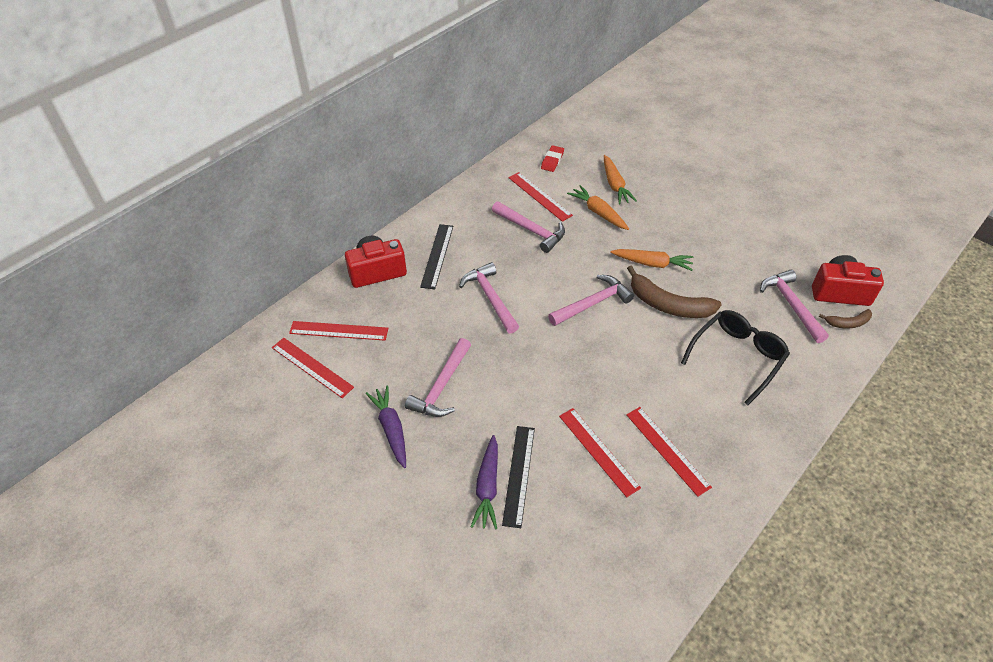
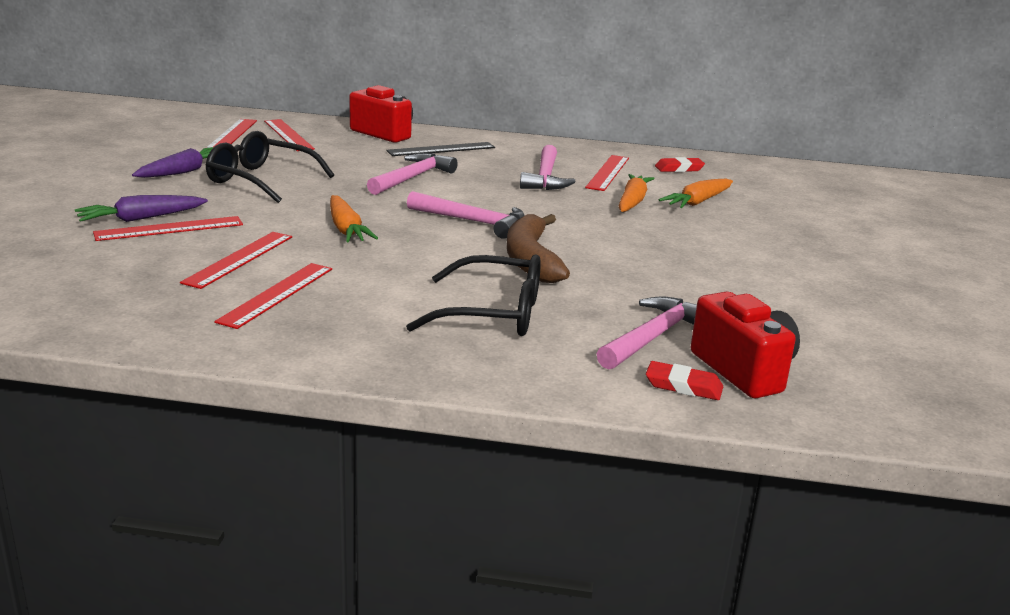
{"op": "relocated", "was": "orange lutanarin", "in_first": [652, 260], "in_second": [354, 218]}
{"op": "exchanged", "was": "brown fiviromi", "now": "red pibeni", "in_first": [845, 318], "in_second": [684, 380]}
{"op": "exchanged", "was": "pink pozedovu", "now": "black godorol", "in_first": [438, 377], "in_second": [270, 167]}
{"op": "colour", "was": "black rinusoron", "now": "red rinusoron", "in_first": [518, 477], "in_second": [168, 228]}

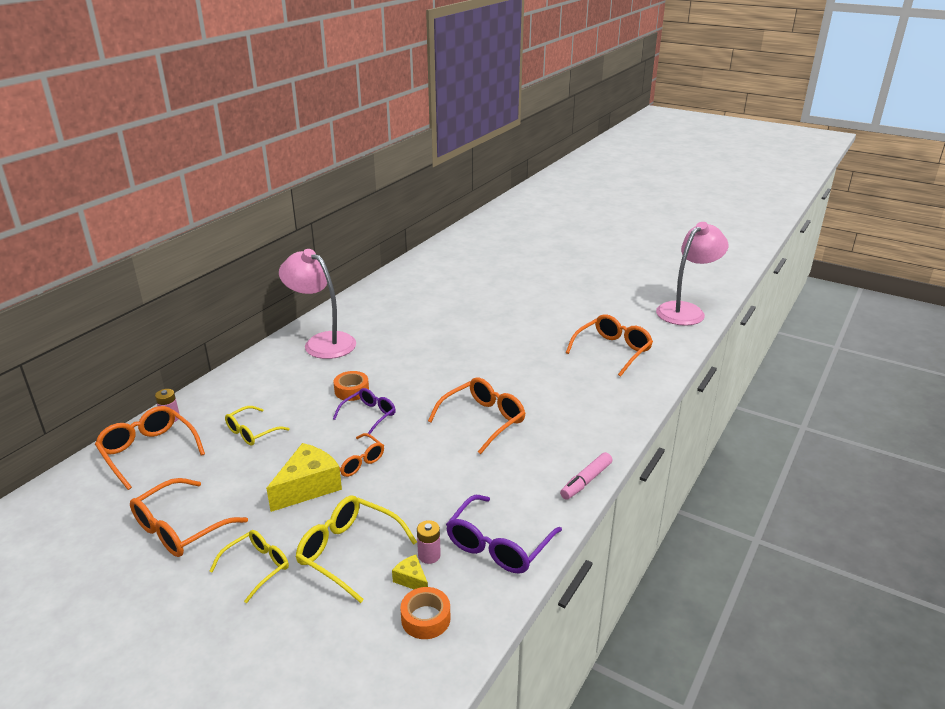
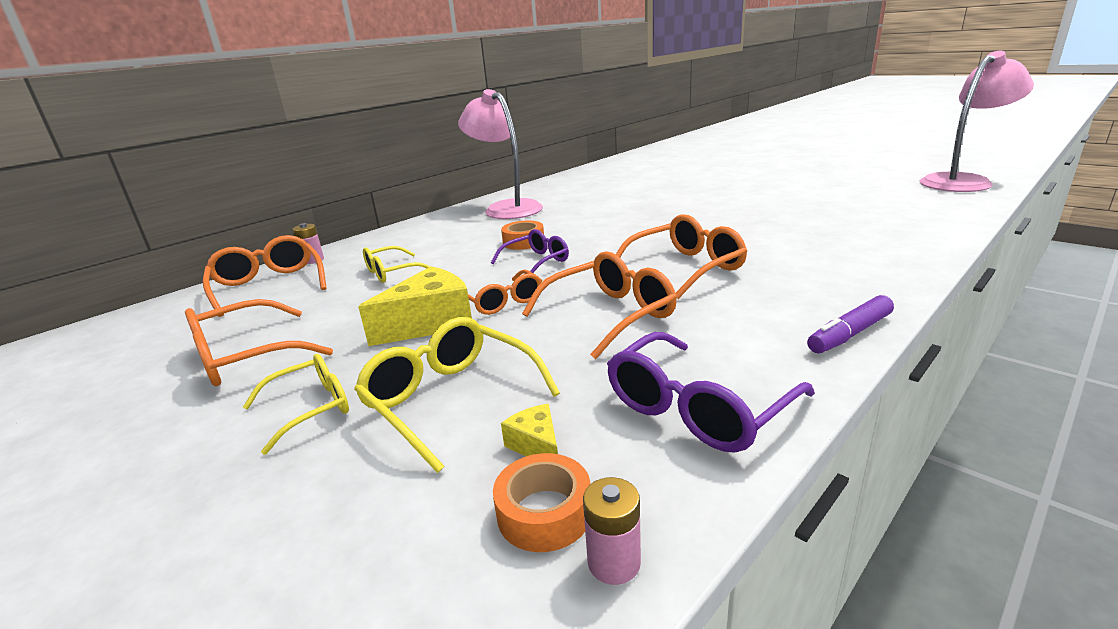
{"op": "relocated", "was": "orange godorol", "in_first": [609, 345], "in_second": [599, 305]}
{"op": "colour", "was": "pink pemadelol", "now": "purple pemadelol", "in_first": [586, 476], "in_second": [850, 324]}
{"op": "relocated", "was": "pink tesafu", "in_first": [429, 542], "in_second": [612, 531]}

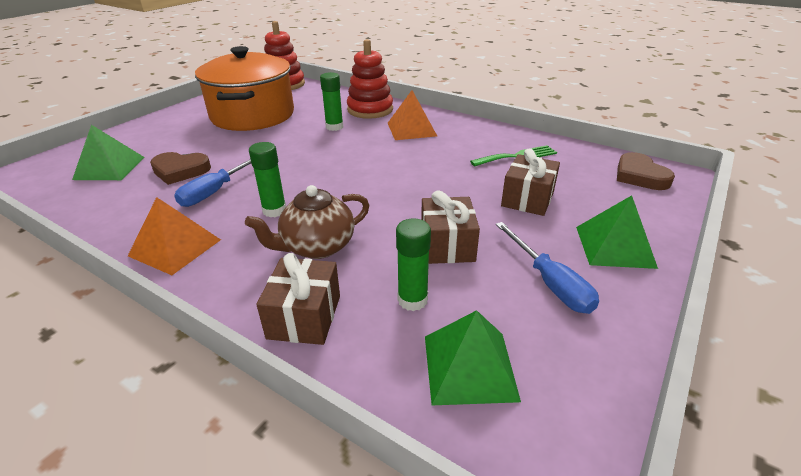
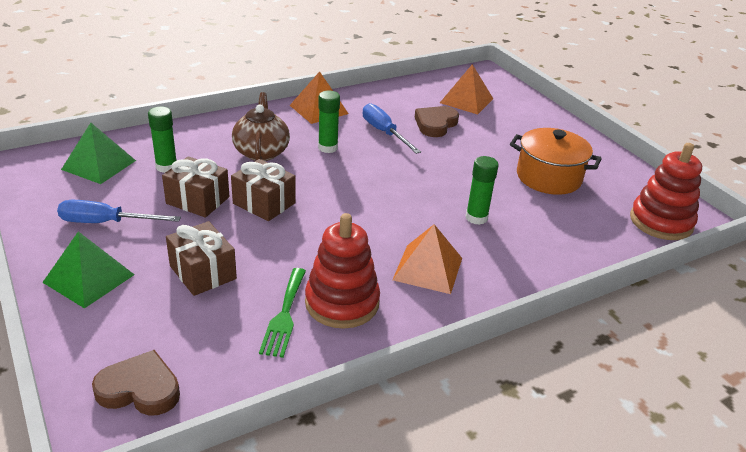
{"op": "relocated", "was": "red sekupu", "in_first": [370, 79], "in_second": [342, 271]}
{"op": "size", "was": "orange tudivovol", "in_first": [244, 88], "in_second": [556, 161], "ratio": 0.65}
{"op": "colour", "was": "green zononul", "now": "orange zononul", "in_first": [108, 152], "in_second": [466, 89]}
{"op": "relocated", "was": "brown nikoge", "in_first": [298, 299], "in_second": [263, 190]}

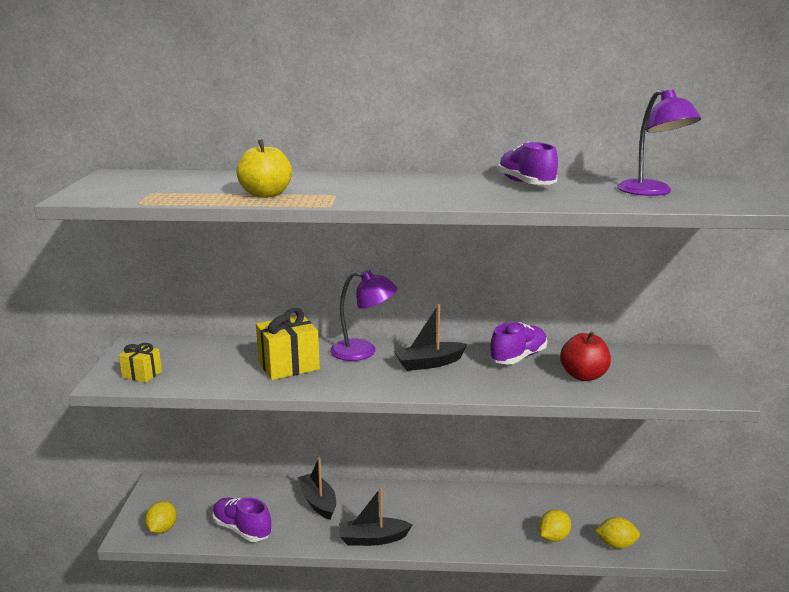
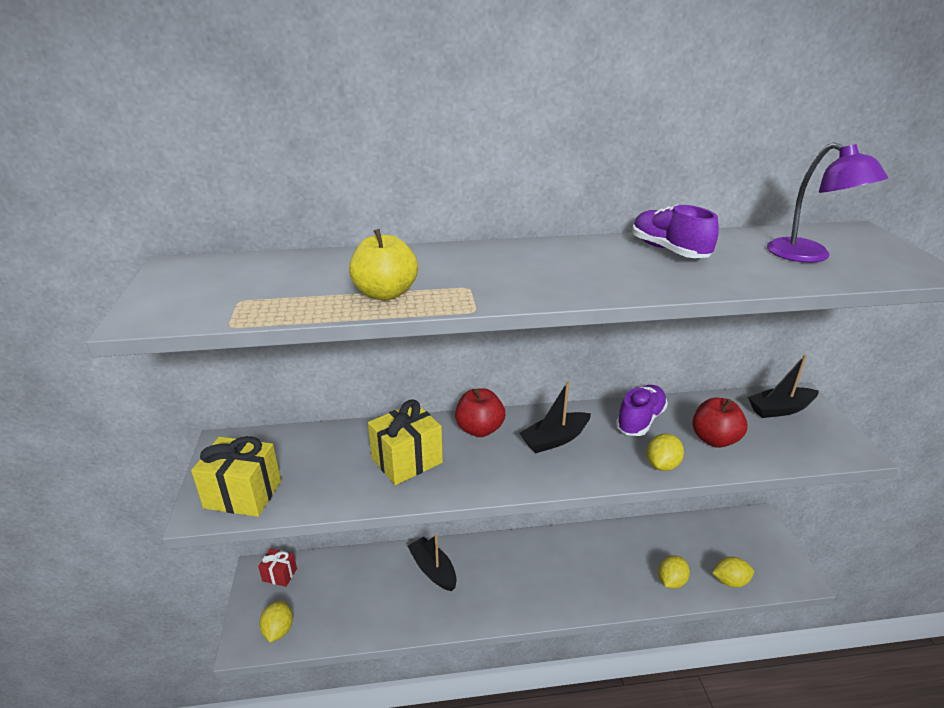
{"op": "exchanged", "was": "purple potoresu", "now": "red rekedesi", "in_first": [363, 315], "in_second": [480, 412]}
{"op": "size", "was": "yellow nikoge", "in_first": [140, 363], "in_second": [236, 476], "ratio": 1.73}
{"op": "relocated", "was": "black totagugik", "in_first": [376, 516], "in_second": [783, 386]}
{"op": "missing", "was": "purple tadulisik", "in_first": [242, 519]}
{"op": "appeared", "now": "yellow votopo", "in_second": [665, 452]}
{"op": "appeared", "now": "red nikoge", "in_second": [277, 567]}

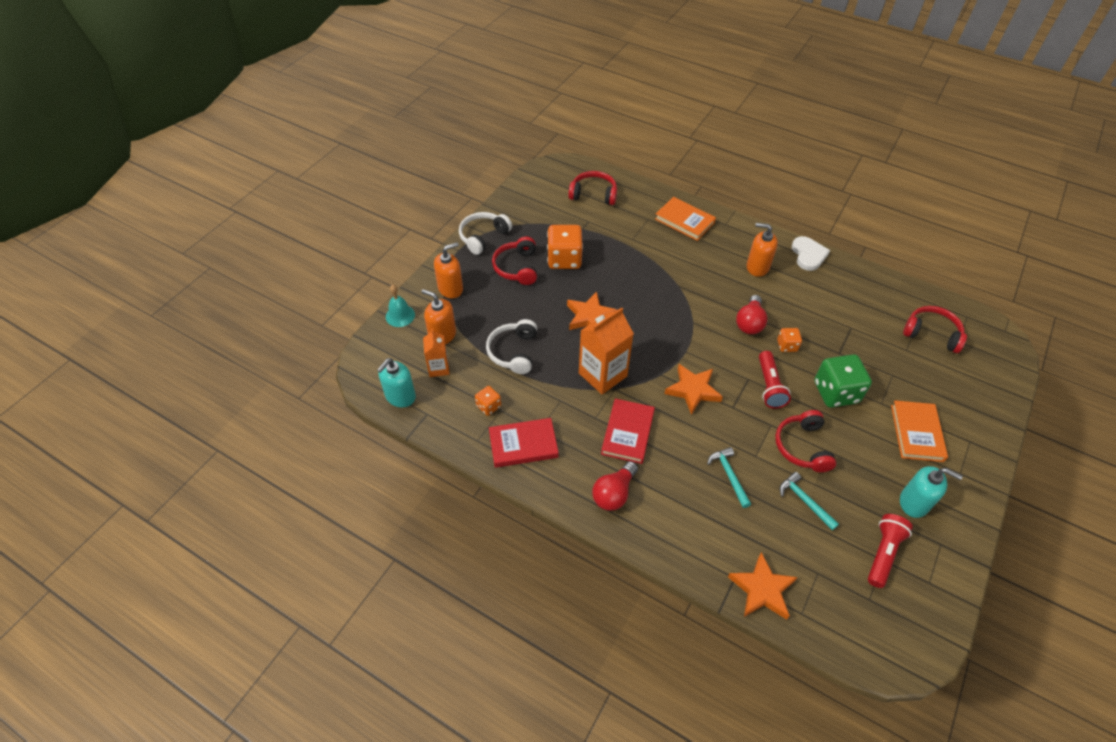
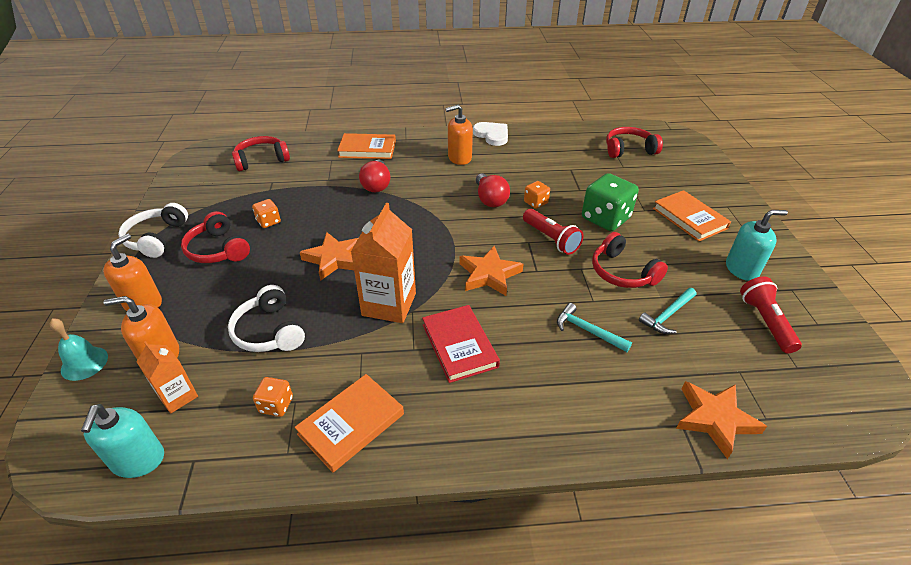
{"op": "size", "was": "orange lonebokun", "in_first": [565, 247], "in_second": [266, 213], "ratio": 0.51}
{"op": "colour", "was": "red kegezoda", "now": "orange kegezoda", "in_first": [524, 443], "in_second": [349, 423]}
{"op": "relocated", "was": "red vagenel", "in_first": [615, 486], "in_second": [374, 176]}
{"op": "spun", "was": "turquoise pozedovu", "in_first": [809, 501], "in_second": [667, 311], "clockwise": -60}

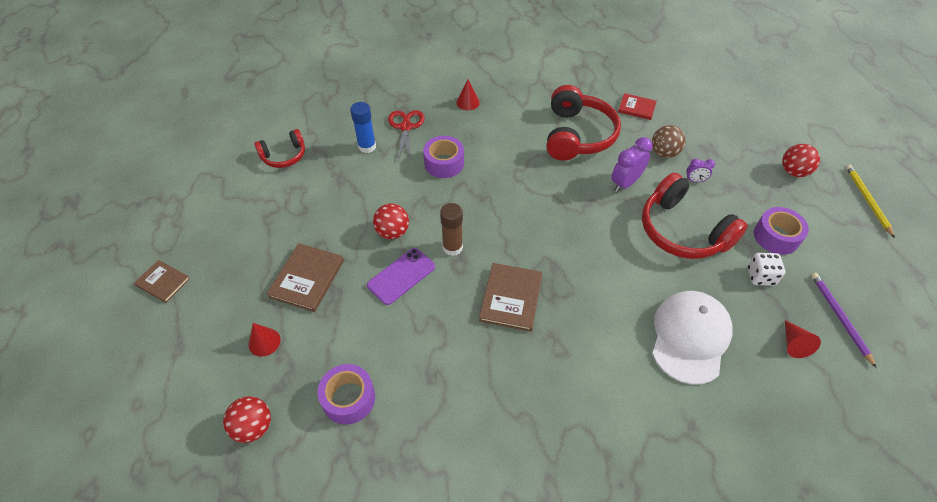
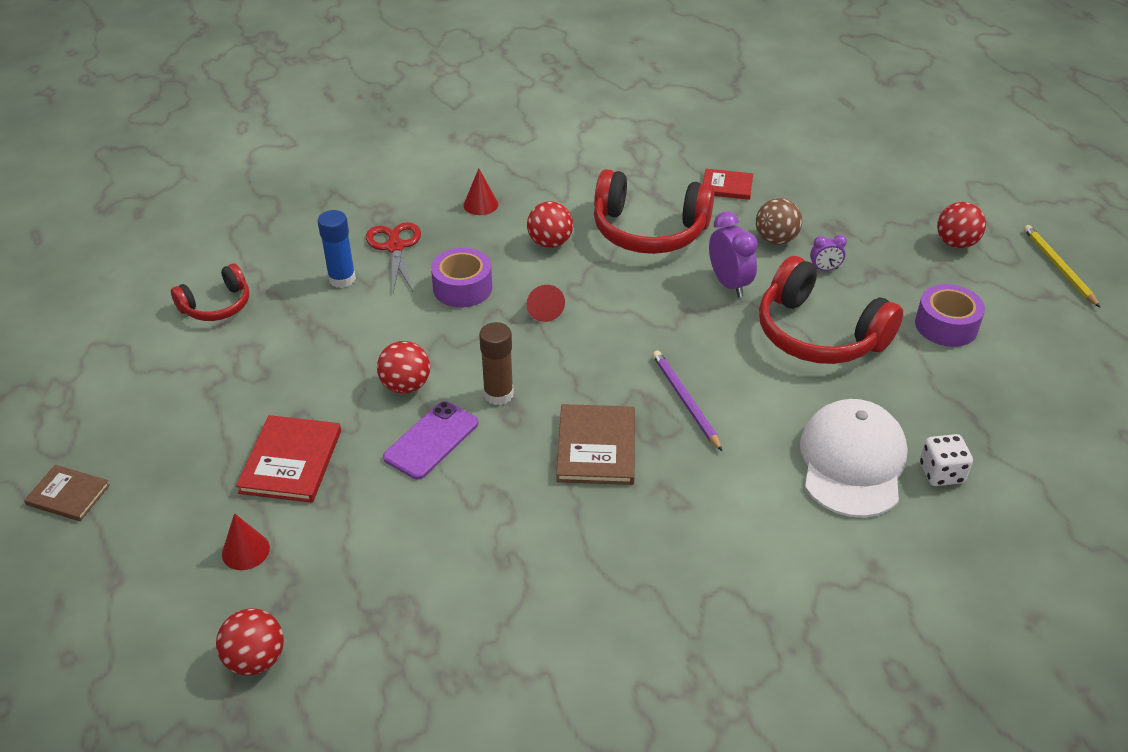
{"op": "spun", "was": "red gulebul", "in_first": [583, 123], "in_second": [654, 211], "clockwise": 105}
{"op": "spun", "was": "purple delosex", "in_first": [632, 164], "in_second": [733, 254], "clockwise": 120}
{"op": "colour", "was": "brown kegezoda", "now": "red kegezoda", "in_first": [305, 277], "in_second": [288, 459]}
{"op": "relocated", "was": "white lonebokun", "in_first": [766, 269], "in_second": [946, 460]}
{"op": "relocated", "was": "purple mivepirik", "in_first": [843, 320], "in_second": [687, 401]}
{"op": "relocated", "was": "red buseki", "in_first": [803, 339], "in_second": [546, 303]}
{"op": "missing", "was": "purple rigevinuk", "in_first": [346, 394]}
{"op": "appeared", "now": "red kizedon", "in_second": [550, 224]}

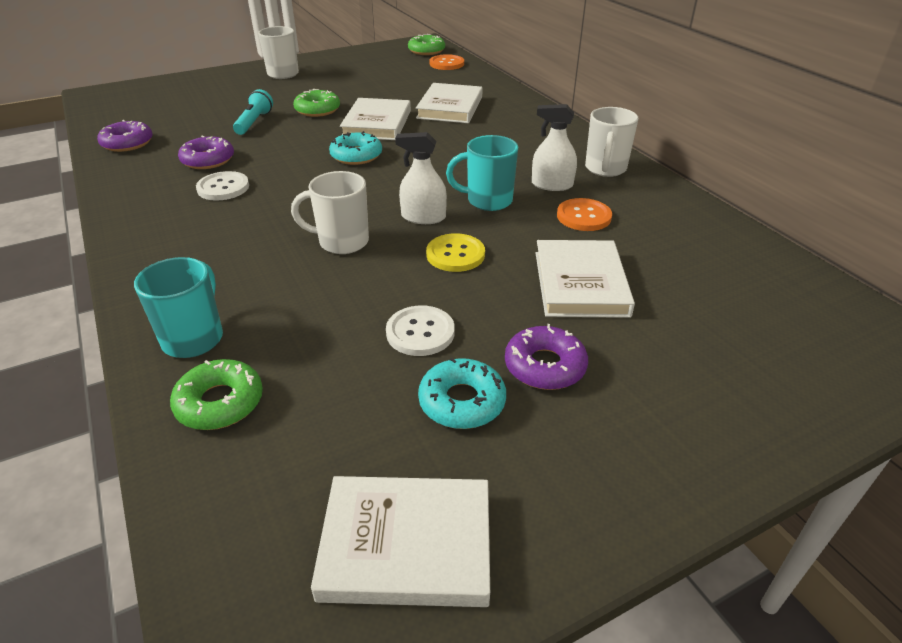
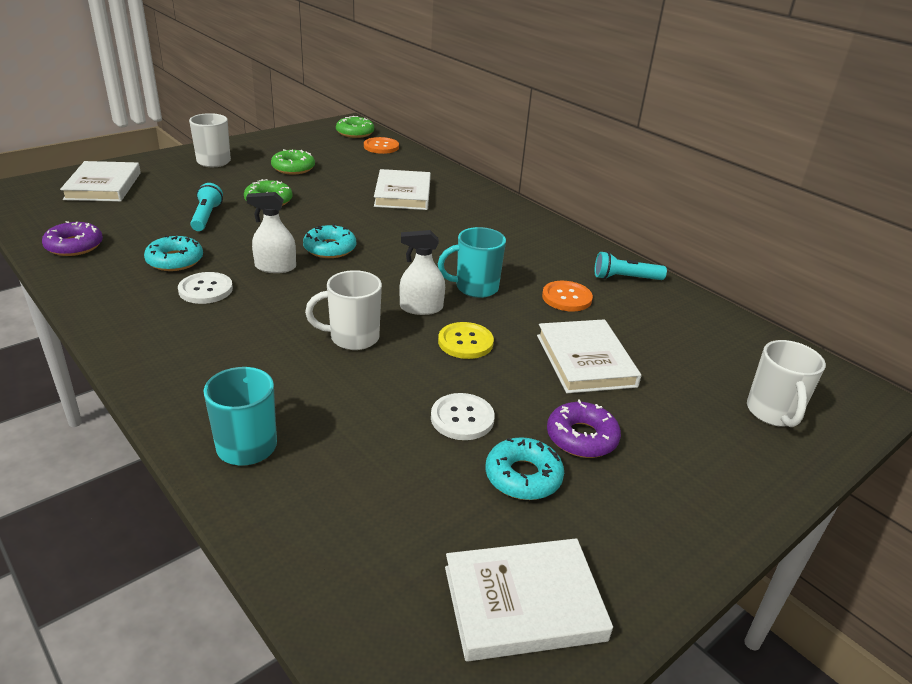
{"op": "relocated", "was": "white kegezoda", "in_first": [375, 119], "in_second": [100, 181]}
{"op": "relocated", "was": "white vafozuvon", "in_first": [554, 147], "in_second": [271, 232]}
{"op": "relocated", "was": "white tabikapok", "in_first": [612, 142], "in_second": [786, 383]}
{"op": "colour", "was": "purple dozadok", "now": "turquoise dozadok", "in_first": [206, 152], "in_second": [173, 253]}
{"op": "relocated", "was": "green dozadok", "in_first": [216, 394], "in_second": [293, 161]}
{"op": "appeared", "now": "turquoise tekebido", "in_second": [631, 265]}

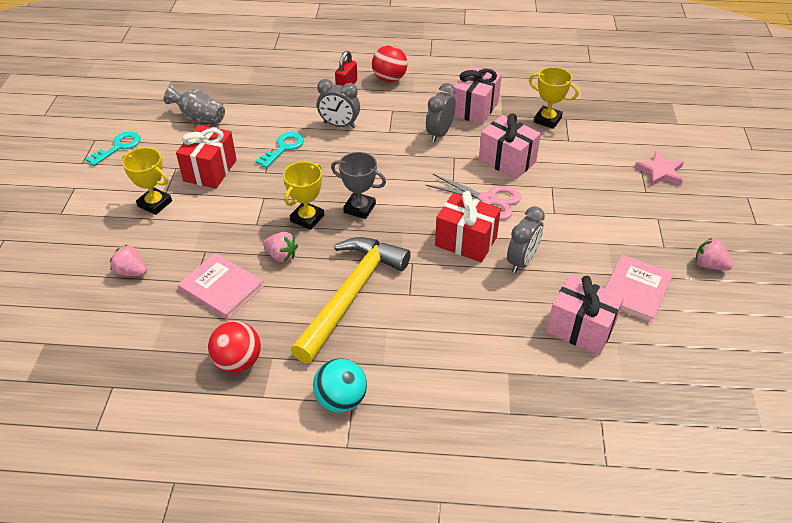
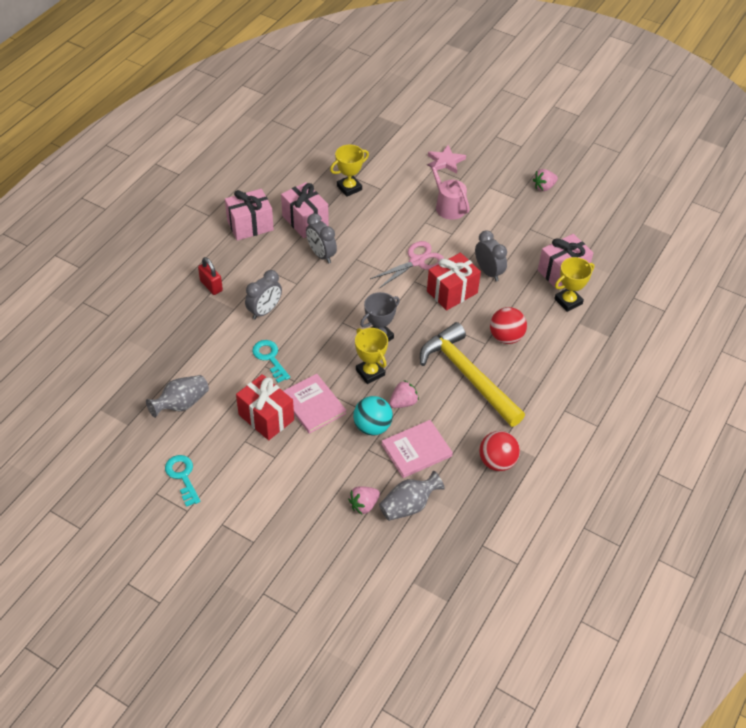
{"op": "relocated", "was": "red kizedon", "in_first": [389, 63], "in_second": [508, 325]}
{"op": "relocated", "was": "pink nikoge", "in_first": [510, 146], "in_second": [249, 215]}
{"op": "relocated", "was": "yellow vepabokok", "in_first": [147, 181], "in_second": [574, 284]}
{"op": "relocated", "was": "pink kegezoda", "in_first": [639, 289], "in_second": [315, 404]}
{"op": "relocated", "was": "turquoise kizedon", "in_first": [340, 385], "in_second": [373, 415]}
{"op": "appeared", "now": "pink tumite", "in_second": [448, 190]}
{"op": "appeared", "now": "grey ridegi", "in_second": [412, 496]}

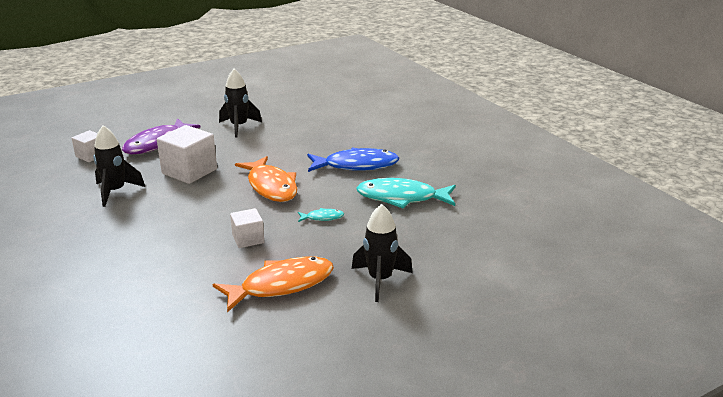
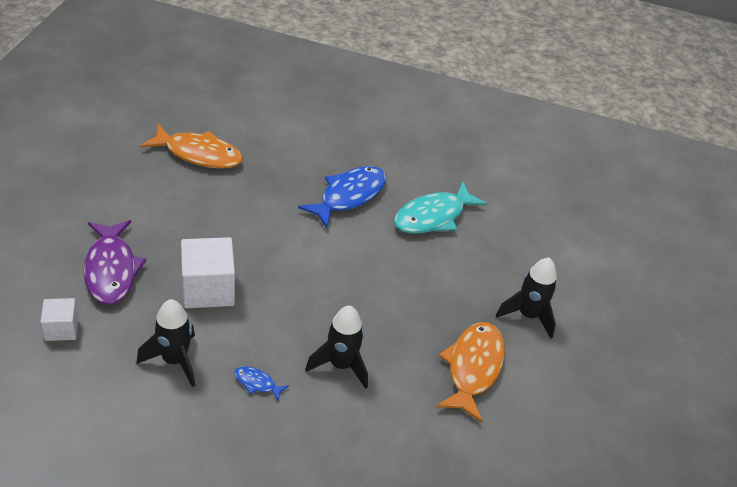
{"op": "relocated", "was": "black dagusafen", "in_first": [240, 103], "in_second": [336, 347]}
{"op": "relocated", "was": "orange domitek", "in_first": [266, 179], "in_second": [192, 146]}
{"op": "missing", "was": "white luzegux", "in_first": [247, 228]}
{"op": "missing", "was": "turquoise domitek", "in_first": [321, 215]}
{"op": "appeared", "now": "blue domitek", "in_second": [261, 383]}

